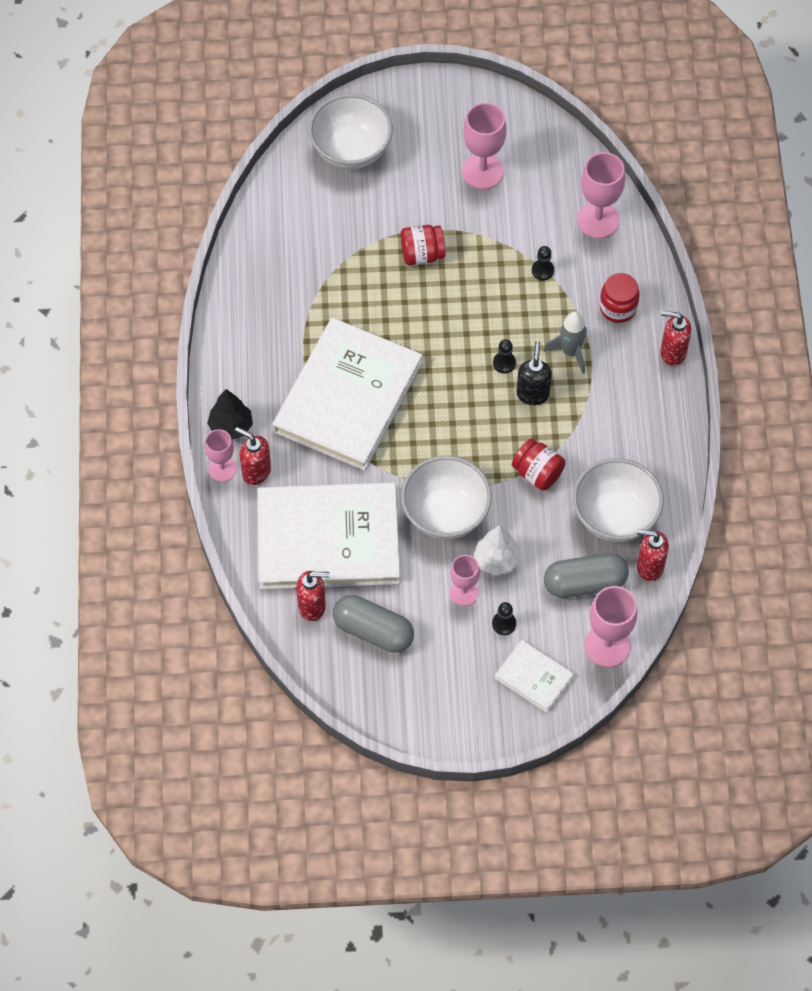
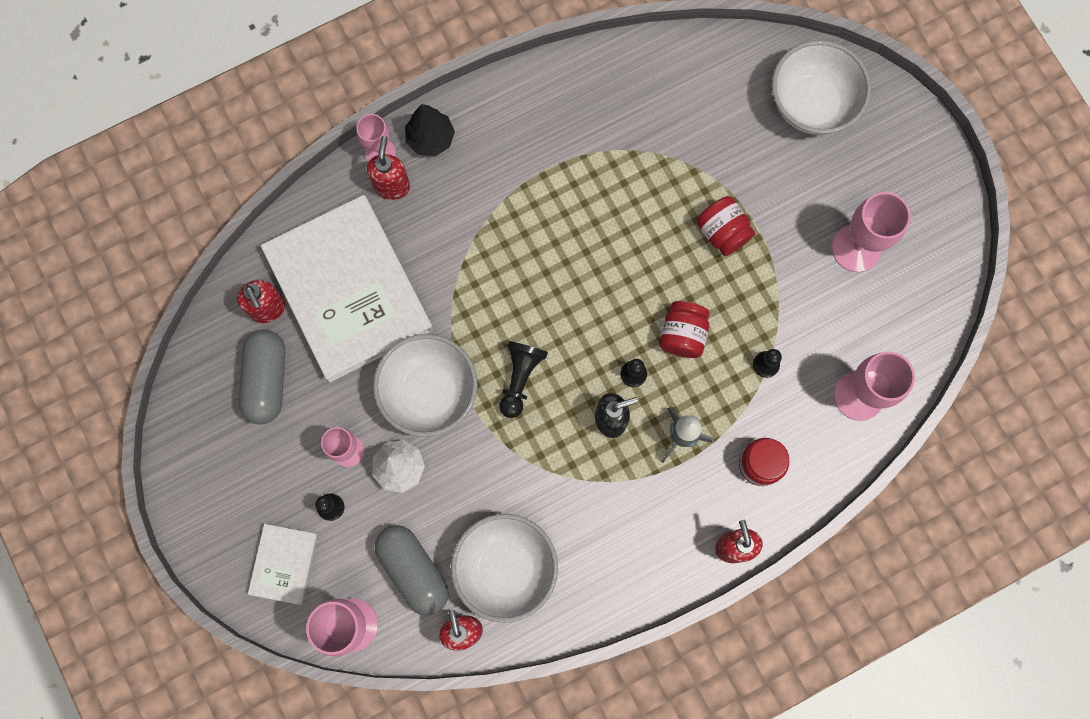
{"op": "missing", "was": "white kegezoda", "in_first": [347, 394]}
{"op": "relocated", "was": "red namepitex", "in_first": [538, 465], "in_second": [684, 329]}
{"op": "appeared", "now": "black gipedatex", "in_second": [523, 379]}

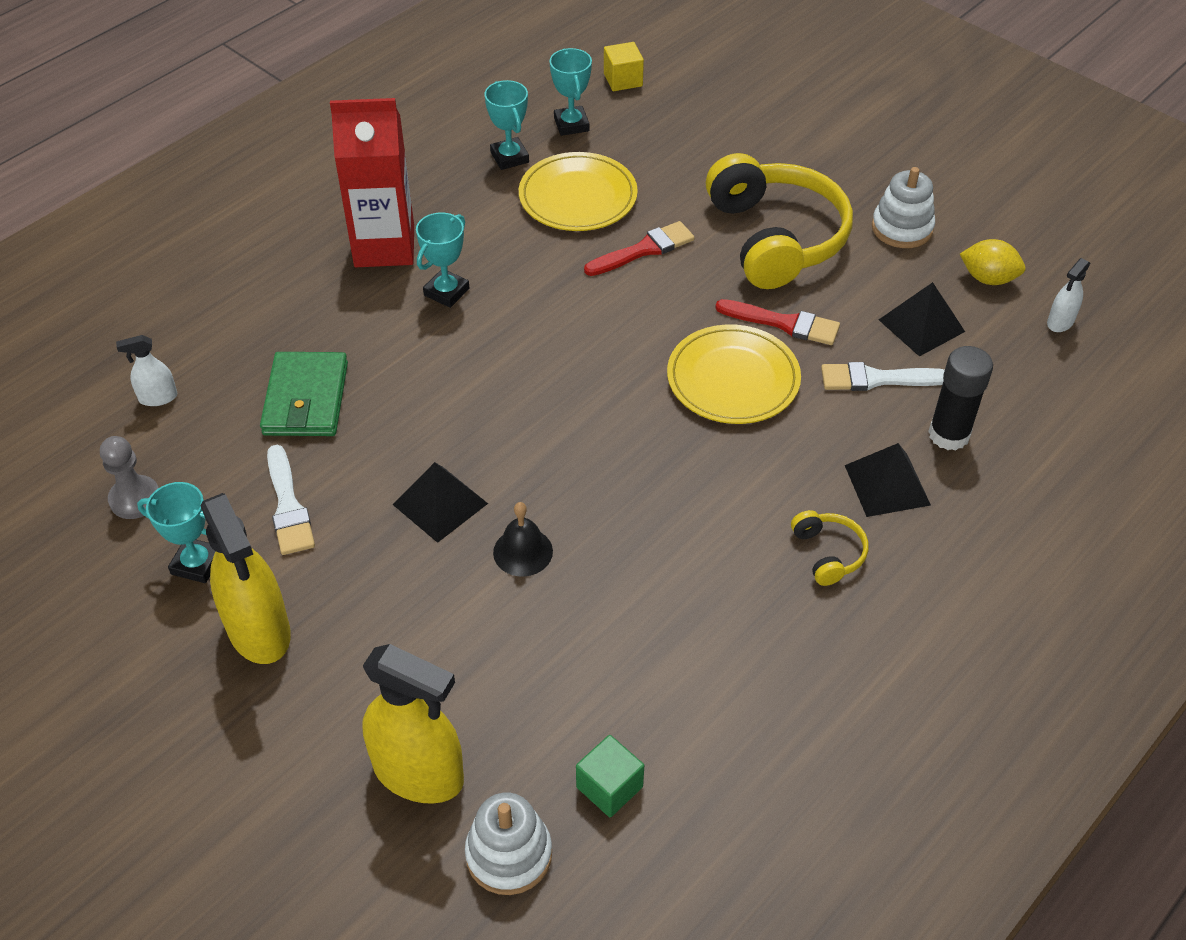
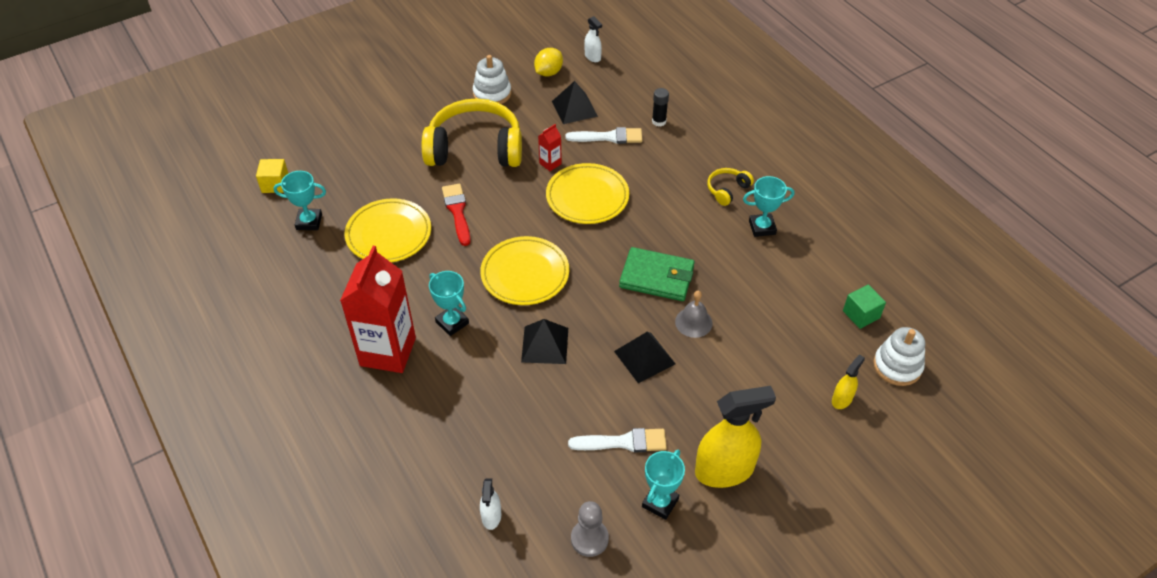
{"op": "relocated", "was": "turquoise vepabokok", "in_first": [506, 125], "in_second": [768, 206]}
{"op": "exchanged", "was": "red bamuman", "now": "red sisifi", "in_first": [777, 322], "in_second": [550, 147]}
{"op": "size", "was": "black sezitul", "in_first": [960, 398], "in_second": [660, 107], "ratio": 0.62}
{"op": "relocated", "was": "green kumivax", "in_first": [304, 394], "in_second": [657, 274]}
{"op": "spun", "was": "white bamuman", "in_first": [883, 376], "in_second": [603, 135], "clockwise": -105}
{"op": "relocated", "was": "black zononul", "in_first": [888, 480], "in_second": [544, 341]}
{"op": "colour", "was": "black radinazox", "now": "grey radinazox", "in_first": [523, 539], "in_second": [694, 314]}
{"op": "spun", "was": "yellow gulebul", "in_first": [829, 548], "in_second": [730, 187], "clockwise": -45}
{"op": "size", "was": "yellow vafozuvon", "in_first": [413, 724], "in_second": [848, 381], "ratio": 0.48}
{"op": "appeared", "now": "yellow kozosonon", "in_second": [524, 270]}

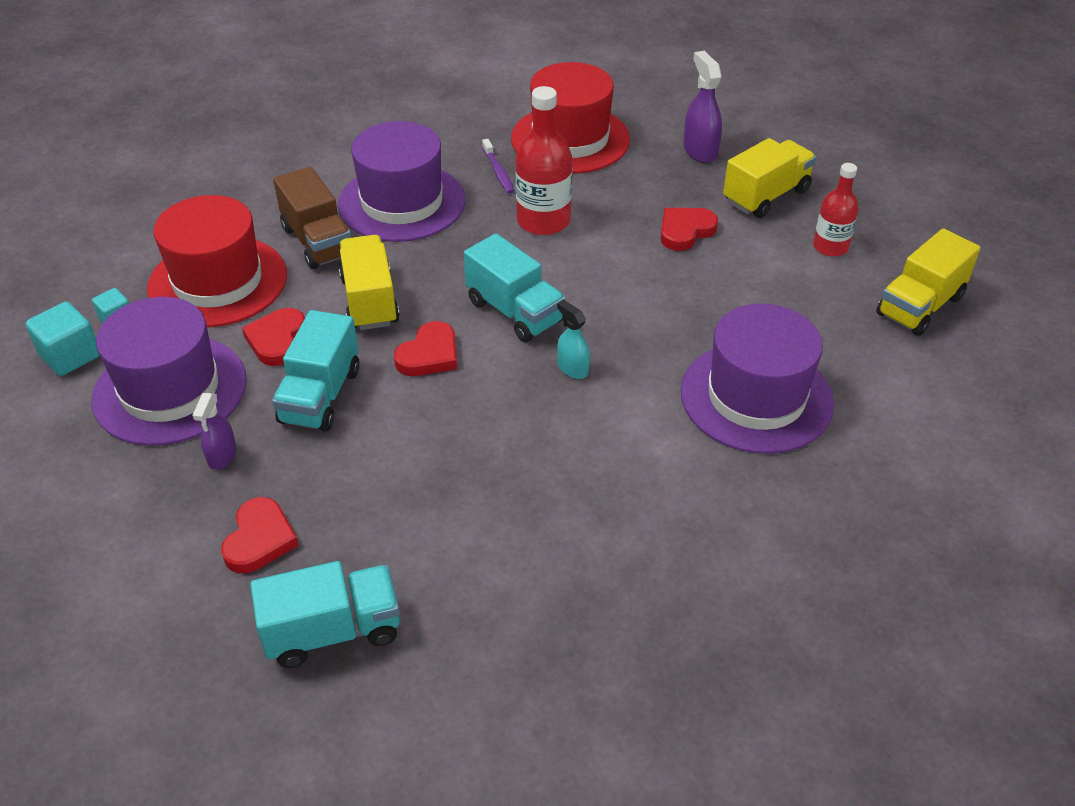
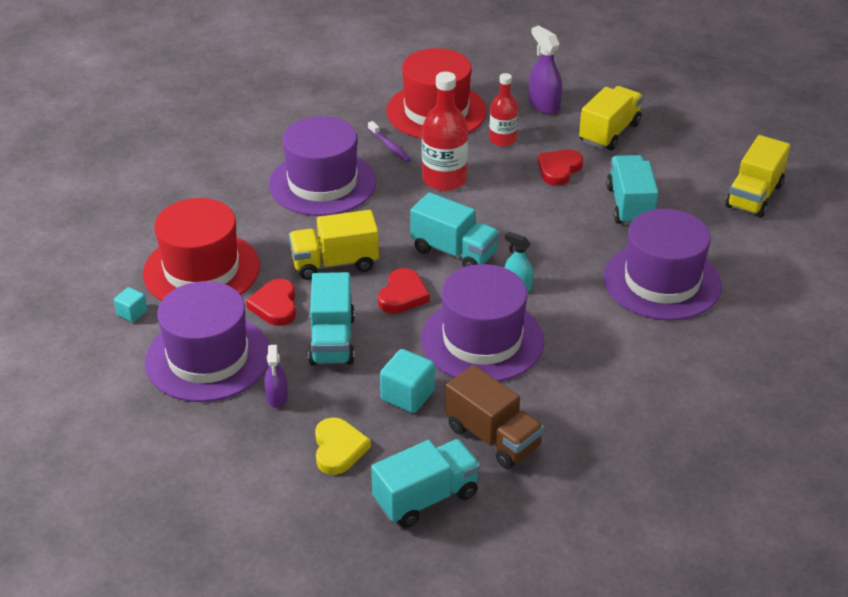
{"op": "relocated", "was": "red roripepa", "in_first": [836, 210], "in_second": [503, 110]}
{"op": "relocated", "was": "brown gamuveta", "in_first": [312, 218], "in_second": [494, 417]}
{"op": "spun", "was": "yellow gamuveta", "in_first": [369, 282], "in_second": [334, 245], "clockwise": -75}
{"op": "relocated", "was": "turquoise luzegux", "in_first": [63, 339], "in_second": [407, 381]}
{"op": "colour", "was": "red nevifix", "now": "yellow nevifix", "in_first": [260, 535], "in_second": [343, 446]}
{"op": "appeared", "now": "turquoise gamuveta", "in_second": [632, 190]}
{"op": "appeared", "now": "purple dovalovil", "in_second": [482, 323]}

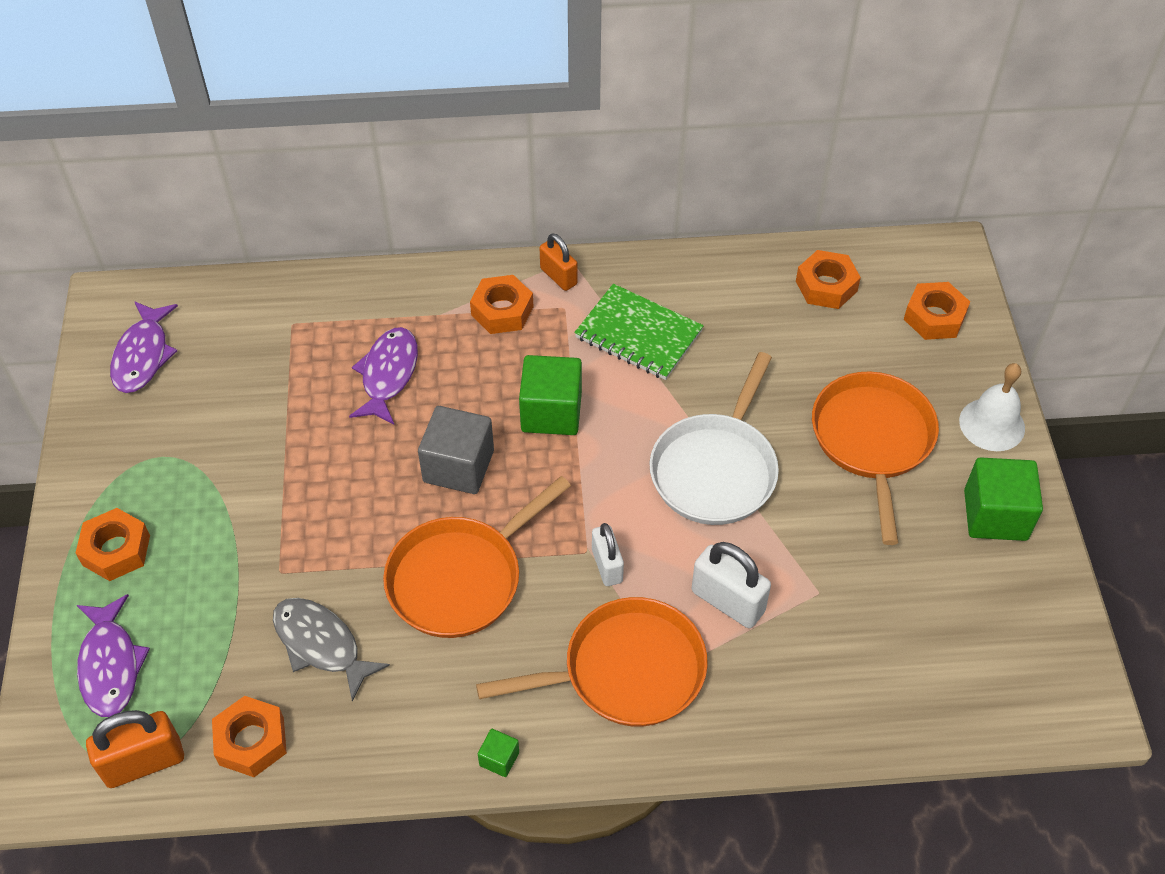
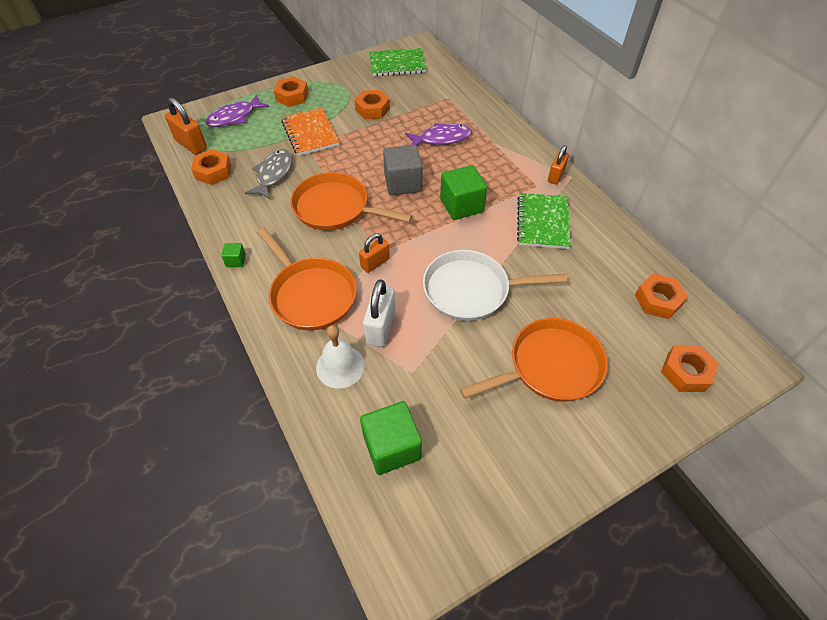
{"op": "relocated", "was": "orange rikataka", "in_first": [501, 304], "in_second": [372, 104]}
{"op": "exchanged", "was": "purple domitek", "now": "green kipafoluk", "in_first": [144, 347], "in_second": [397, 62]}
{"op": "relocated", "was": "white radinazox", "in_first": [992, 407], "in_second": [340, 357]}
{"op": "relocated", "was": "green luzegux", "in_first": [1003, 499], "in_second": [391, 438]}
{"op": "colour", "was": "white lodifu", "now": "orange lodifu", "in_first": [608, 554], "in_second": [374, 253]}
{"op": "appeared", "now": "orange kipafoluk", "in_second": [310, 132]}

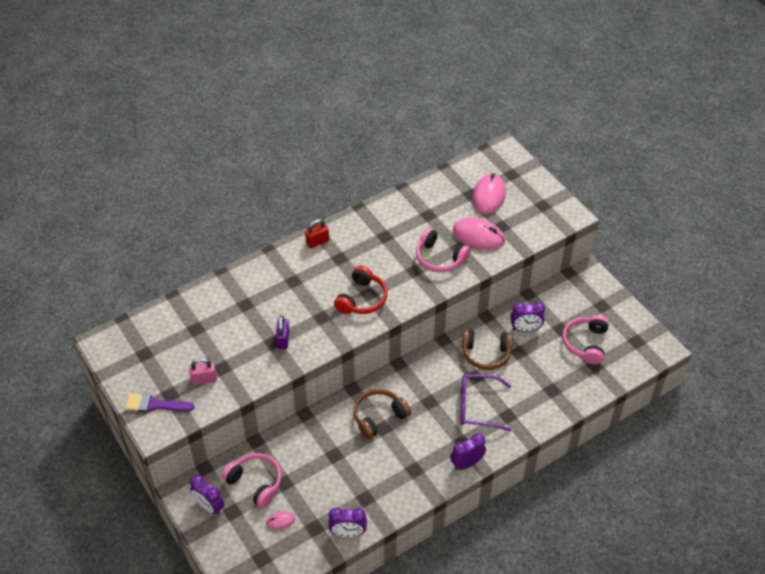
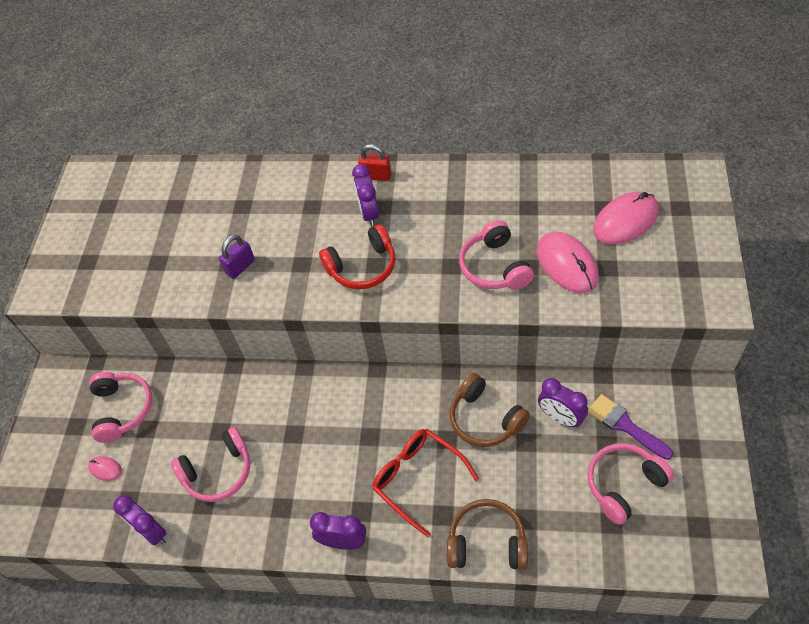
{"op": "missing", "was": "pink lodifu", "in_first": [203, 371]}
{"op": "colour", "was": "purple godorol", "now": "red godorol", "in_first": [485, 402], "in_second": [425, 483]}
{"op": "relocated", "was": "brown gulebul", "in_first": [382, 414], "in_second": [487, 534]}
{"op": "relocated", "was": "purple bamuman", "in_first": [160, 402], "in_second": [630, 427]}
{"op": "relocated", "was": "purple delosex", "in_first": [207, 495], "in_second": [365, 195]}
{"op": "appeared", "now": "pink gulebul", "in_second": [210, 464]}

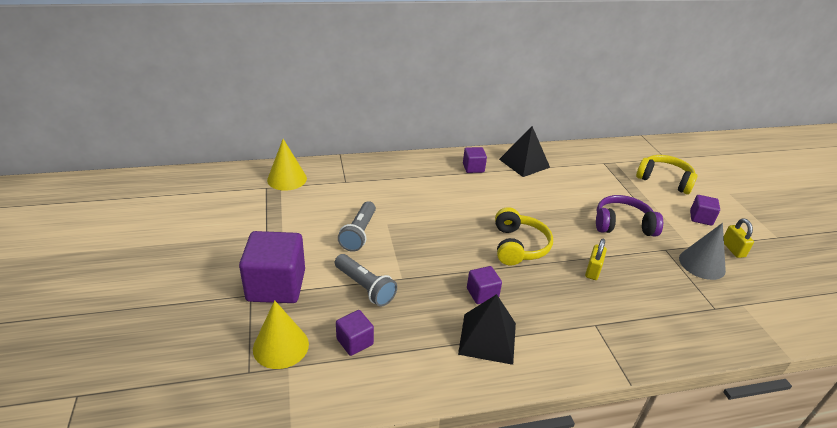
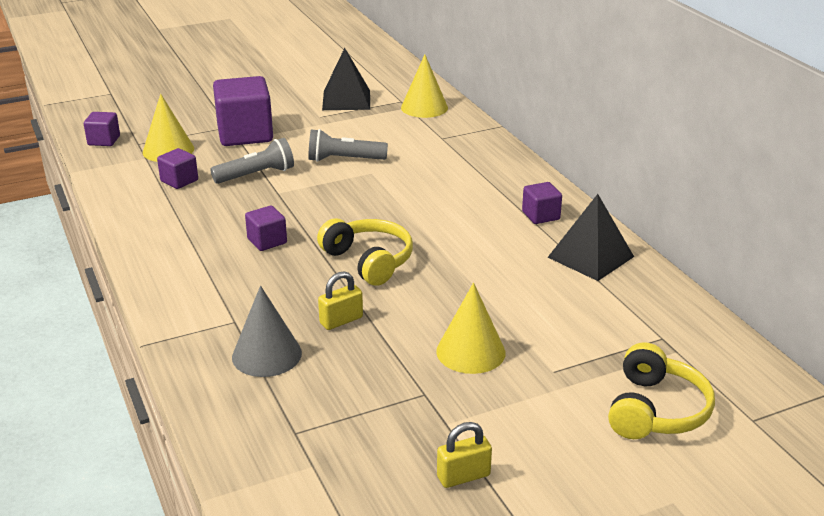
{"op": "exchanged", "was": "purple gulebul", "now": "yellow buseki", "in_first": [629, 216], "in_second": [470, 328]}
{"op": "relocated", "was": "purple luzegux", "in_first": [705, 210], "in_second": [102, 129]}
{"op": "spun", "was": "yellow gulebul", "in_first": [524, 236], "in_second": [365, 252], "clockwise": -120}
{"op": "relocated", "was": "grey buseki", "in_first": [702, 251], "in_second": [267, 331]}
{"op": "spun", "was": "yellow lodifu", "in_first": [596, 259], "in_second": [340, 300], "clockwise": -45}
{"op": "spun", "was": "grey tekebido", "in_first": [366, 280], "in_second": [252, 161], "clockwise": -150}
{"op": "relocated", "was": "black zononul", "in_first": [487, 329], "in_second": [346, 79]}

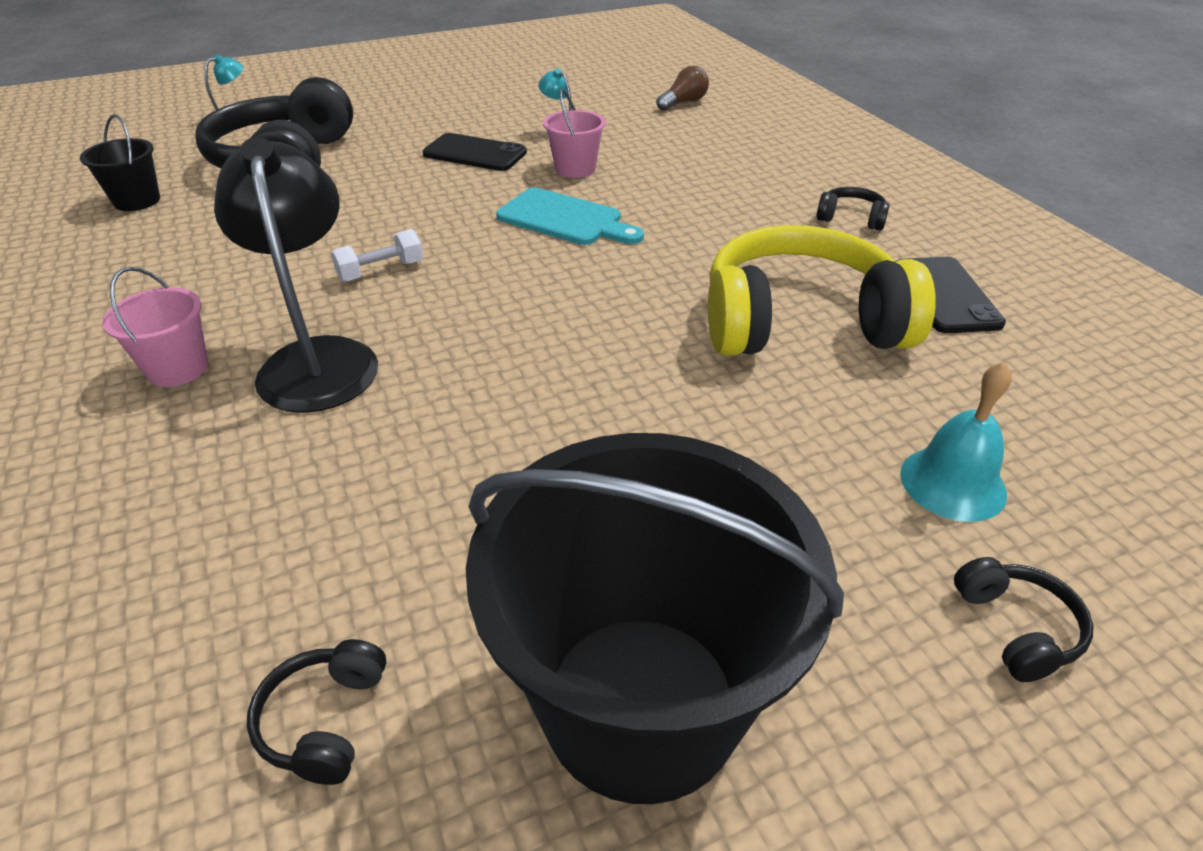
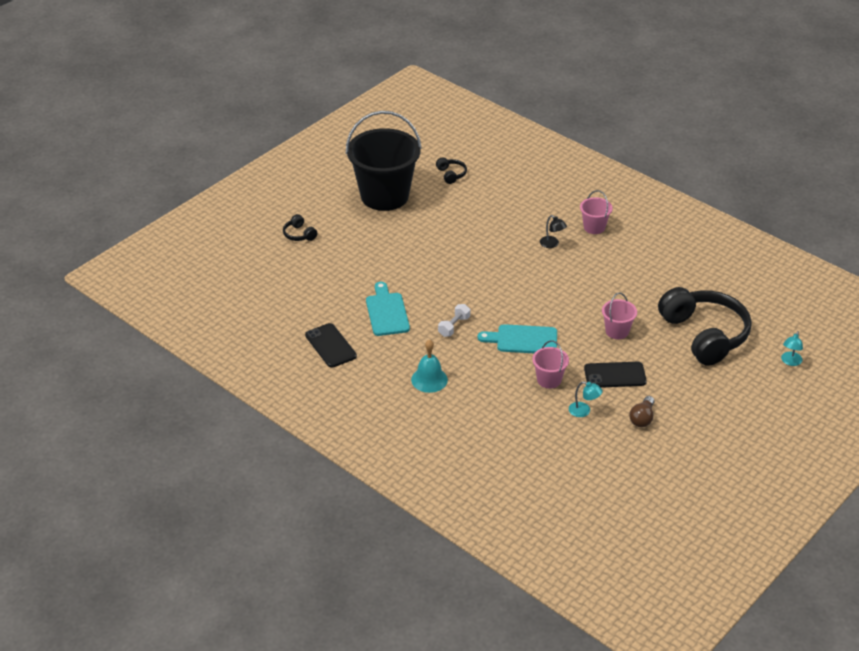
{"op": "relocated", "was": "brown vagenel", "in_first": [682, 88], "in_second": [641, 411]}
{"op": "missing", "was": "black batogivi", "in_first": [120, 162]}
{"op": "size", "was": "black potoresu", "in_first": [296, 275], "in_second": [553, 231], "ratio": 0.43}
{"op": "missing", "was": "black gulebul", "in_first": [853, 209]}
{"op": "exchanged", "was": "yellow gulebul", "now": "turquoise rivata", "in_first": [822, 290], "in_second": [388, 309]}
{"op": "relocated", "was": "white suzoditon", "in_first": [377, 255], "in_second": [454, 320]}
{"op": "relocated", "was": "turquoise radinazox", "in_first": [956, 442], "in_second": [429, 366]}
{"op": "appeared", "now": "pink batogivi", "in_second": [619, 315]}

